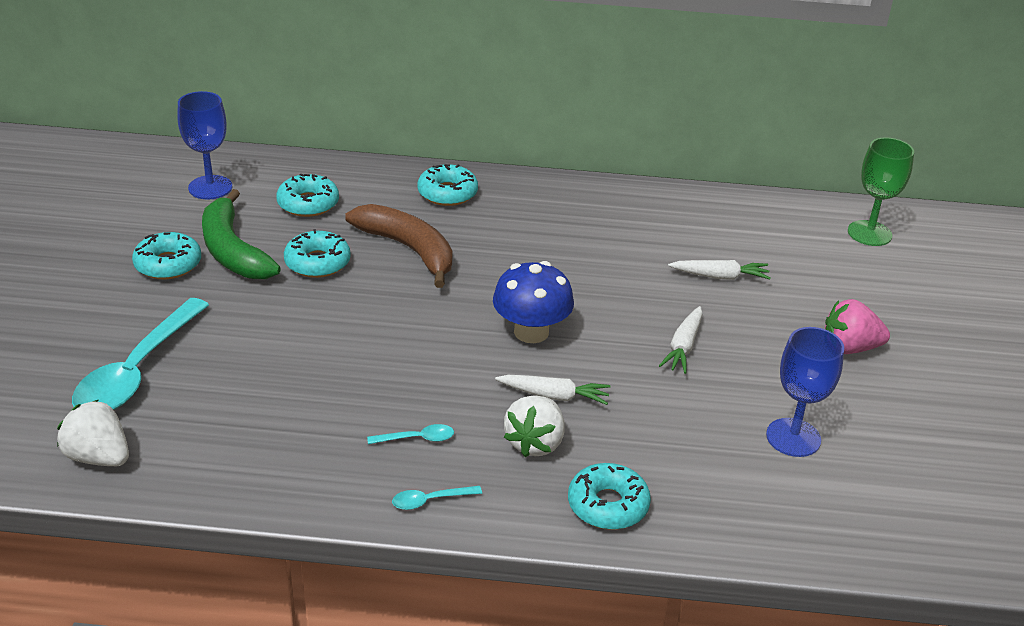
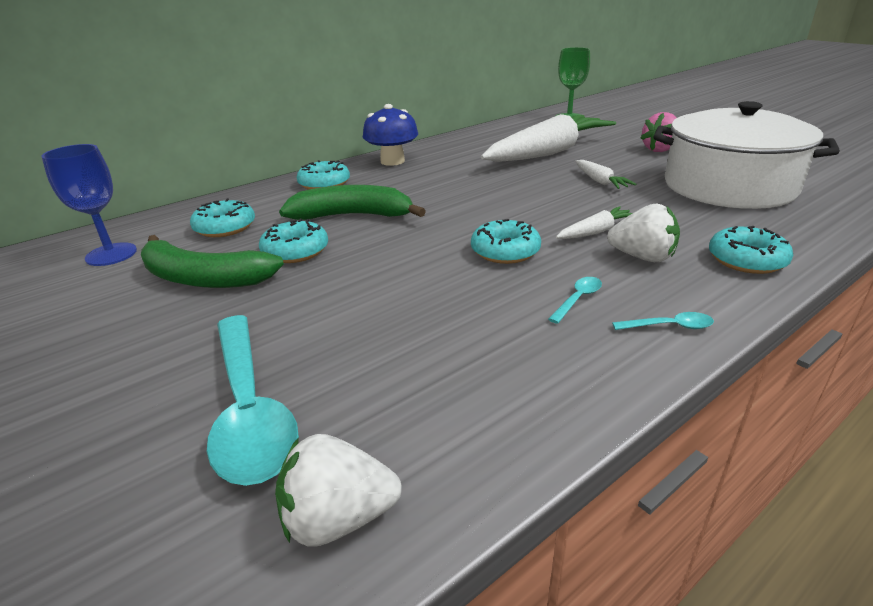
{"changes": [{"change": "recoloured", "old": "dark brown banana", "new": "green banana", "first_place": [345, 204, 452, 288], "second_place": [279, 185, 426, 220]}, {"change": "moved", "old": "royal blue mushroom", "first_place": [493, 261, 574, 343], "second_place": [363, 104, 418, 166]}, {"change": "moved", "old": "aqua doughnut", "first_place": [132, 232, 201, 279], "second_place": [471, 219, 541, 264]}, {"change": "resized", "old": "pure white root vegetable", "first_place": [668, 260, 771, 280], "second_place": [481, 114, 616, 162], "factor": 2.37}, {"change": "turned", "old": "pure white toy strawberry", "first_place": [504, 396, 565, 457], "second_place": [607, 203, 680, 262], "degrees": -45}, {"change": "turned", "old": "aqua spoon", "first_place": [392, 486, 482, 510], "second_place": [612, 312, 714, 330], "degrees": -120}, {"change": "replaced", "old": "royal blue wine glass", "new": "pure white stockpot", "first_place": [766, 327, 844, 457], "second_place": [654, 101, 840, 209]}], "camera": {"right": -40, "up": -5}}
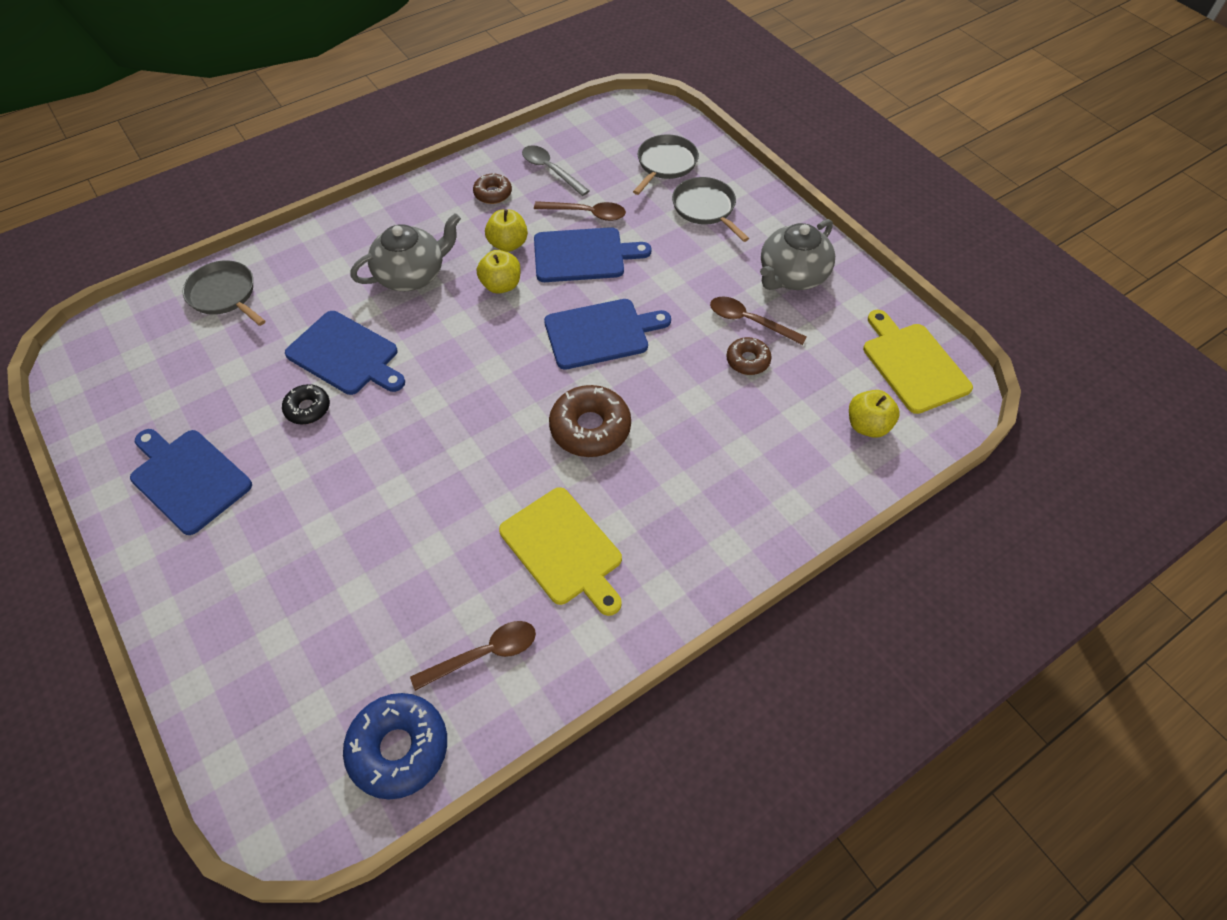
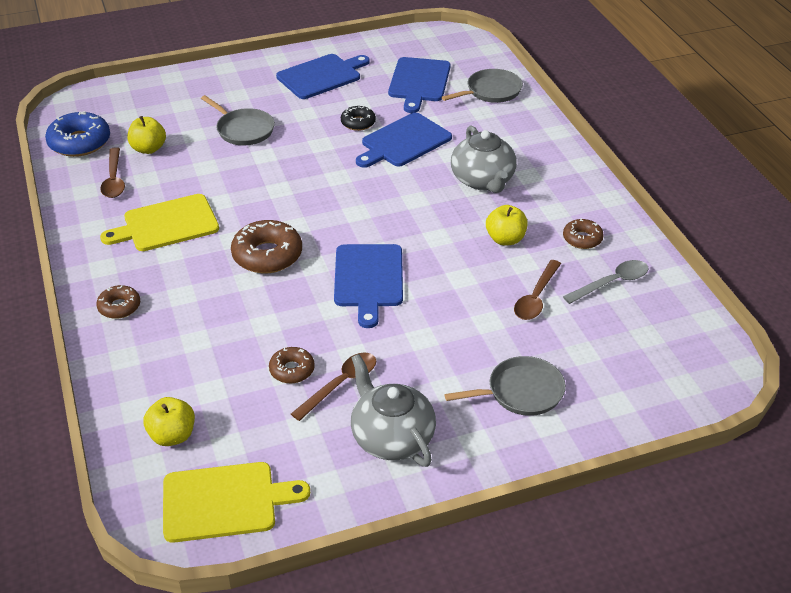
{"changes": [{"change": "added", "new": "dark brown doughnut", "second_place": [96, 285, 140, 319]}, {"change": "moved", "old": "yellow toy apple", "first_place": [477, 250, 521, 294], "second_place": [127, 116, 166, 154]}, {"change": "moved", "old": "gray pan", "first_place": [633, 134, 699, 195], "second_place": [201, 95, 275, 145]}, {"change": "moved", "old": "royal blue cutting board", "first_place": [534, 227, 652, 282], "second_place": [388, 57, 451, 113]}], "camera": {"right": 105, "up": -15}}
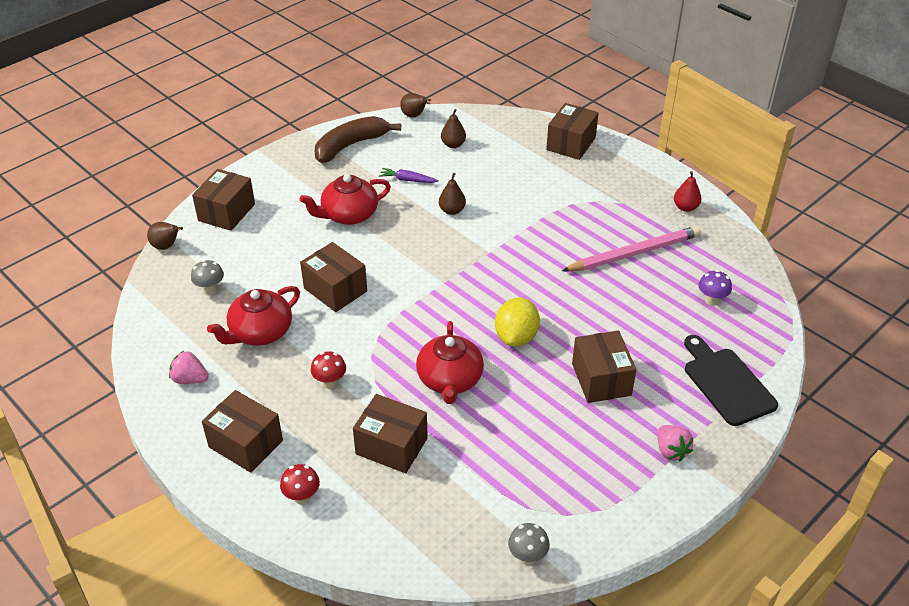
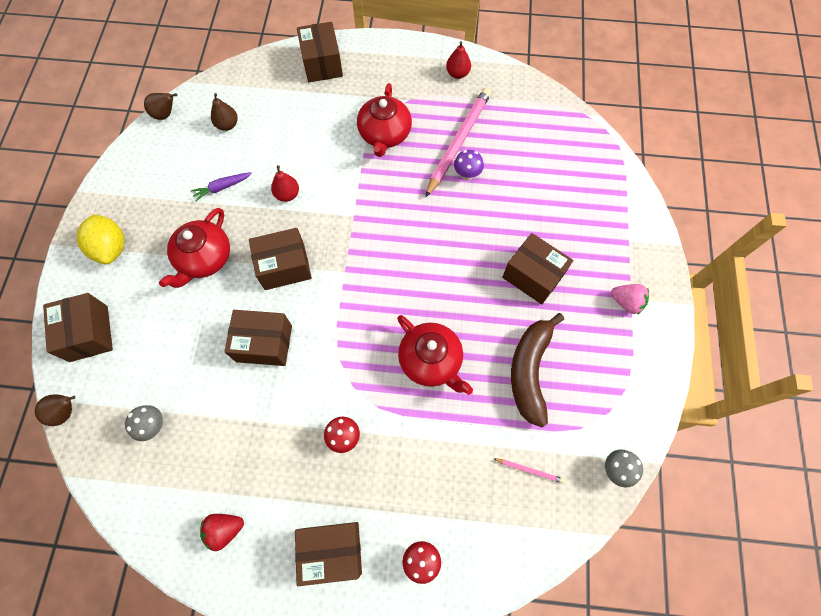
{"changes": [{"change": "moved", "old": "yellow toy lemon", "first_place": [495, 298, 540, 347], "second_place": [77, 214, 124, 264]}, {"change": "recoloured", "old": "pink toy strawberry", "new": "red toy strawberry", "first_place": [169, 351, 209, 384], "second_place": [200, 514, 244, 551]}, {"change": "moved", "old": "dark brown box", "first_place": [353, 394, 428, 473], "second_place": [249, 228, 312, 290]}, {"change": "recoloured", "old": "dark brown toy pear", "new": "red toy pear", "first_place": [439, 173, 466, 215], "second_place": [271, 165, 299, 202]}, {"change": "moved", "old": "red tea pot", "first_place": [207, 286, 300, 346], "second_place": [357, 83, 412, 157]}, {"change": "moved", "old": "royal purple mushroom", "first_place": [698, 270, 732, 306], "second_place": [454, 150, 484, 181]}, {"change": "added", "new": "pink lead pencil", "second_place": [494, 459, 564, 483]}, {"change": "moved", "old": "dark brown banana", "first_place": [315, 116, 401, 163], "second_place": [511, 313, 564, 427]}, {"change": "removed", "old": "black cutting board", "first_place": [684, 335, 778, 426]}], "camera": {"right": -40, "up": 25}}
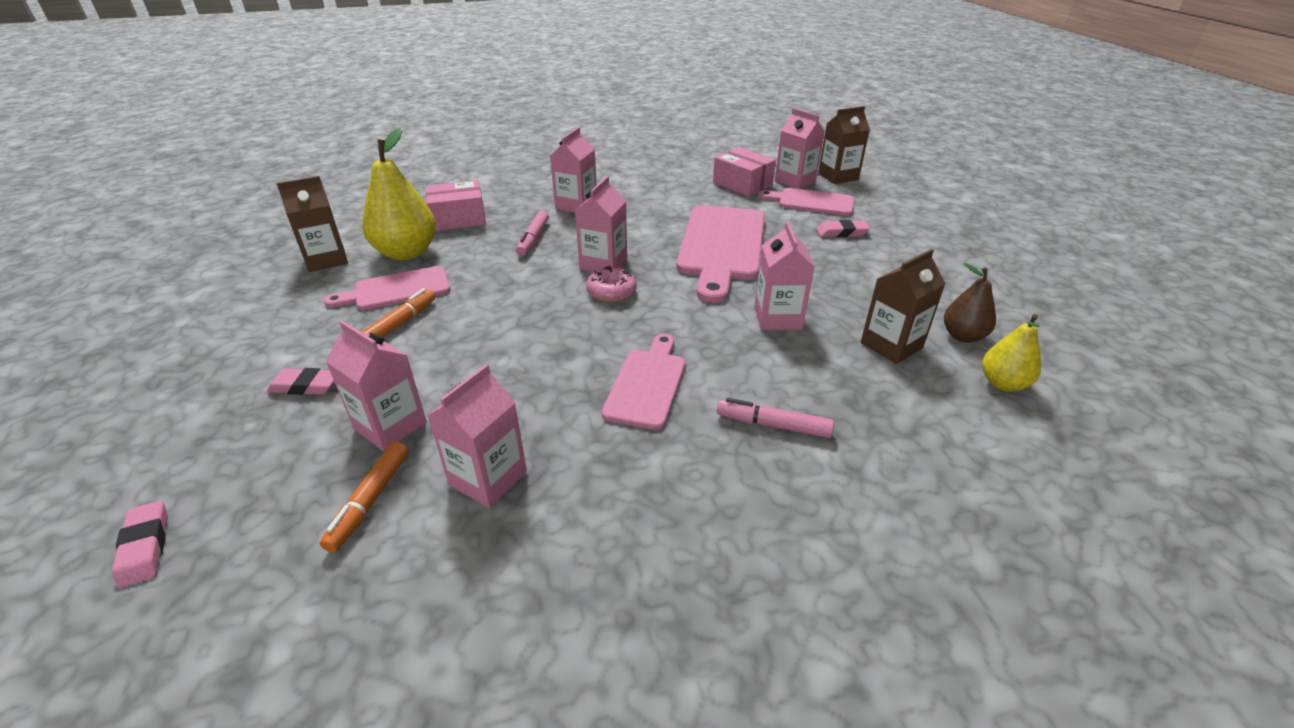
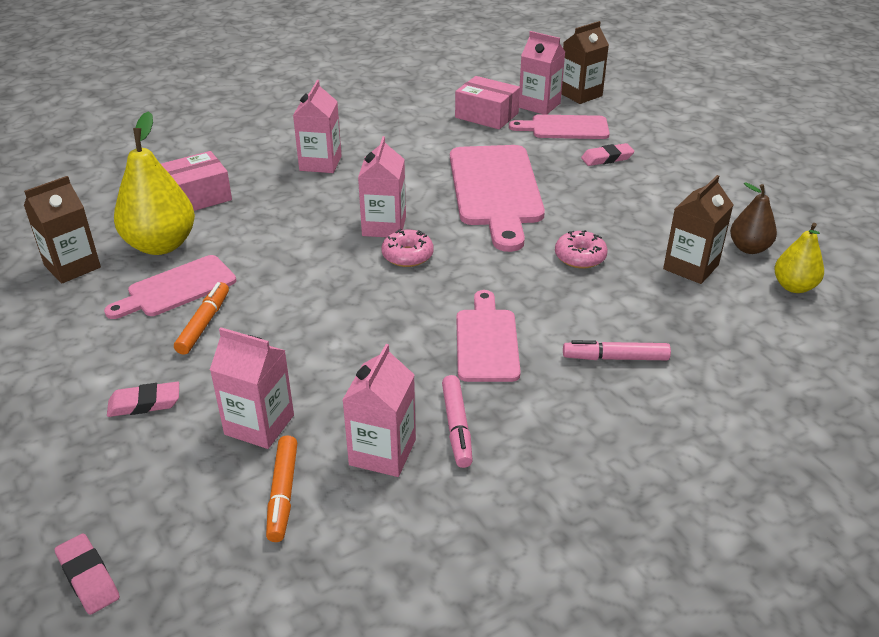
{"changes": [{"change": "moved", "old": "pink marker", "first_place": [516, 210, 549, 256], "second_place": [442, 375, 473, 468]}, {"change": "replaced", "old": "pink juice carton", "new": "pink doughnut", "first_place": [754, 221, 815, 330], "second_place": [555, 230, 608, 268]}], "camera": {"right": -15, "up": 0}}
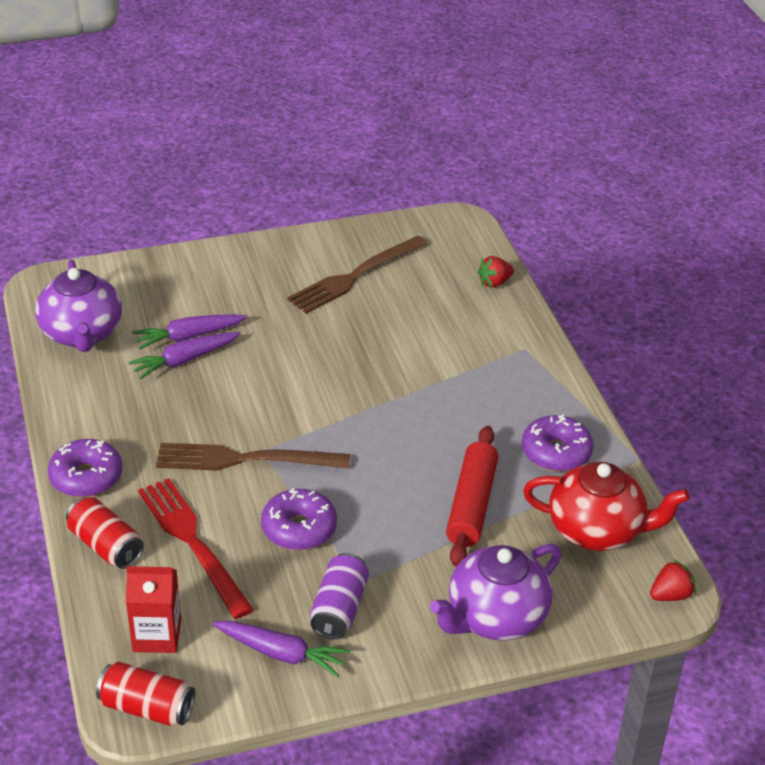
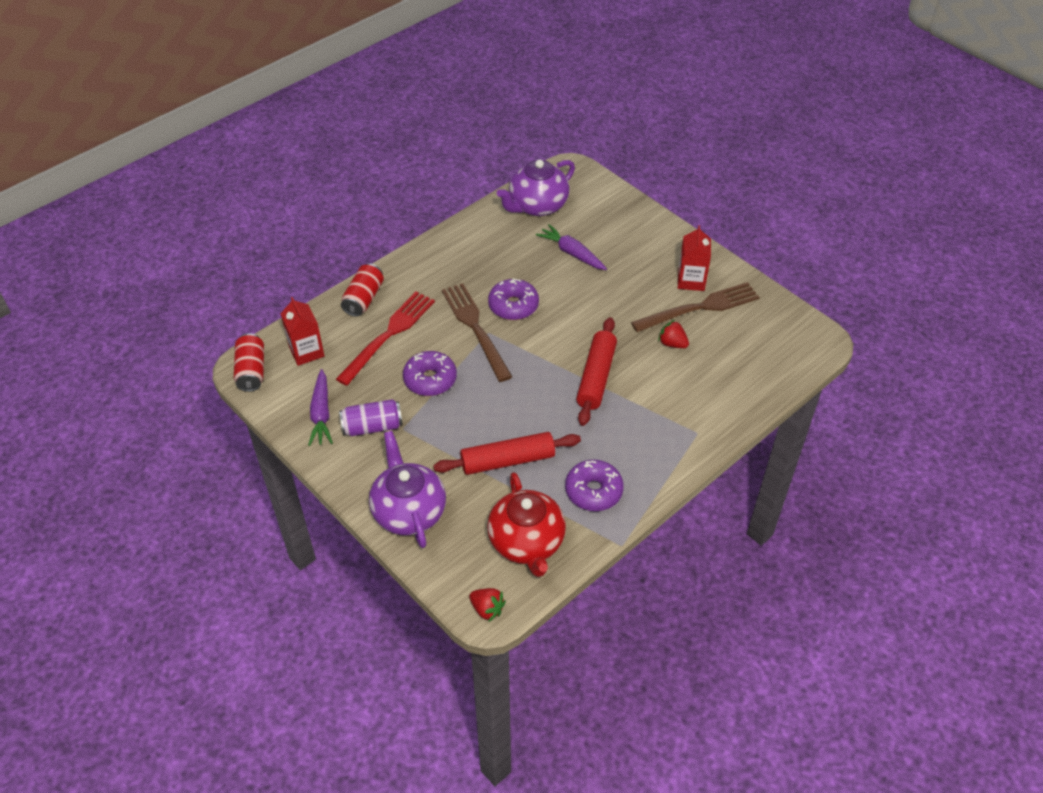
{"changes": [{"change": "turned", "old": "royal purple tea pot", "first_place": [430, 544, 561, 641], "second_place": [369, 431, 446, 548], "degrees": 45}, {"change": "moved", "old": "royal purple doughnut", "first_place": [48, 439, 123, 497], "second_place": [488, 279, 539, 320]}, {"change": "added", "new": "red rolling pin", "second_place": [576, 317, 617, 426]}, {"change": "turned", "old": "dark brown dinner fork", "first_place": [287, 236, 428, 314], "second_place": [631, 282, 760, 332], "degrees": 135}, {"change": "moved", "old": "red toy strawberry", "first_place": [477, 256, 514, 288], "second_place": [658, 320, 689, 348]}, {"change": "added", "new": "red juice carton", "second_place": [678, 225, 711, 291]}, {"change": "removed", "old": "royal purple root vegetable", "first_place": [128, 332, 240, 379]}], "camera": {"right": 65, "up": 10}}
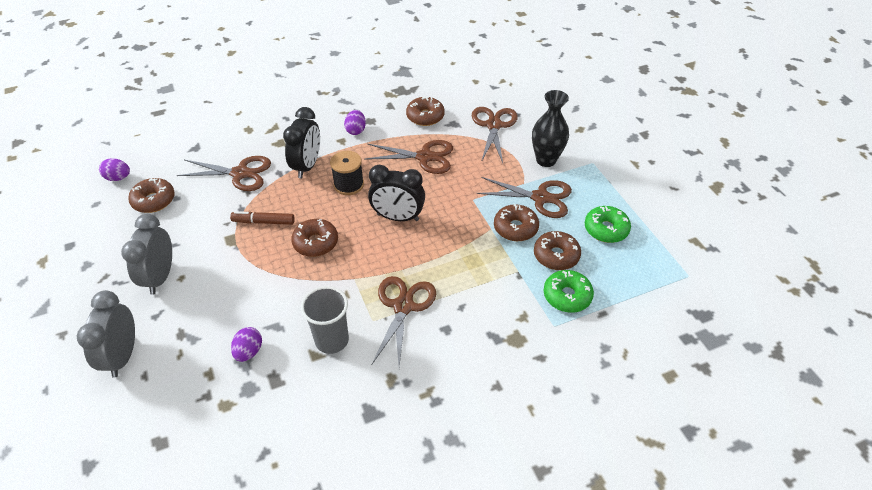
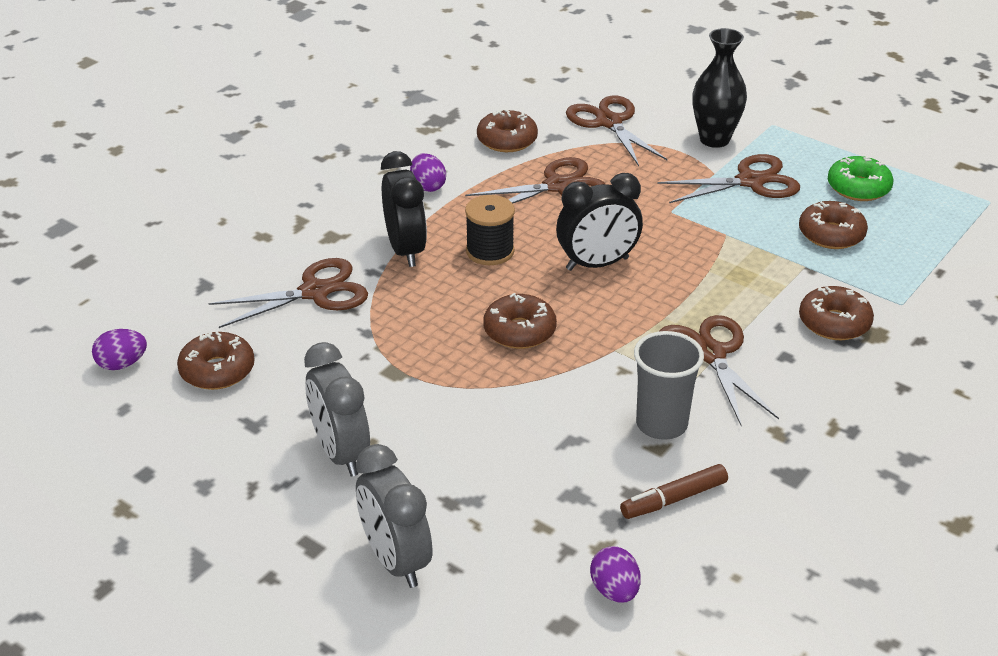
{"changes": [{"change": "moved", "old": "royal purple toy egg", "first_place": [231, 327, 262, 362], "second_place": [590, 546, 641, 603]}, {"change": "moved", "old": "dark brown marker", "first_place": [230, 211, 295, 225], "second_place": [620, 464, 728, 519]}, {"change": "moved", "old": "dark brown doughnut", "first_place": [494, 204, 539, 241], "second_place": [799, 286, 874, 340]}, {"change": "removed", "old": "green doughnut", "first_place": [544, 270, 594, 313]}], "camera": {"right": -30, "up": -10}}
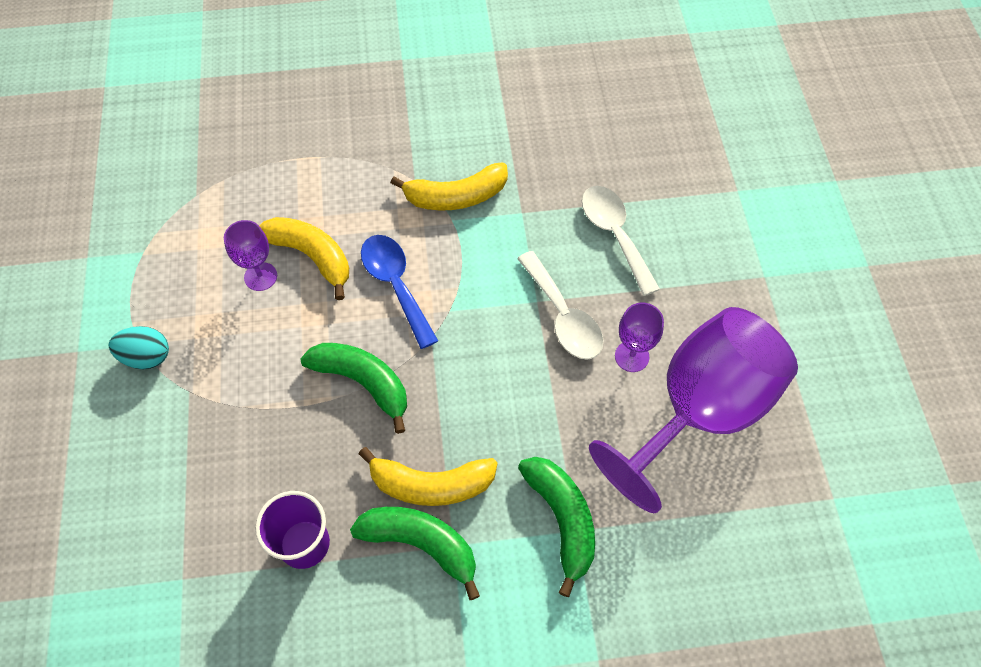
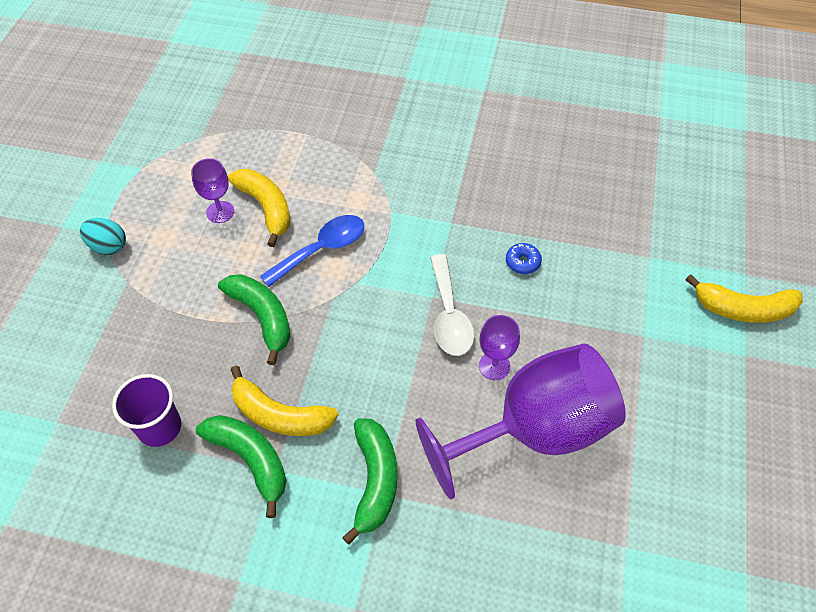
{"changes": [{"change": "turned", "old": "royal blue spoon", "first_place": [361, 235, 438, 349], "second_place": [260, 215, 364, 287], "degrees": 60}, {"change": "replaced", "old": "pure white spoon", "new": "royal blue doughnut", "first_place": [582, 186, 660, 296], "second_place": [506, 243, 542, 274]}, {"change": "moved", "old": "yellow banana", "first_place": [391, 162, 508, 211], "second_place": [685, 274, 803, 323]}], "camera": {"right": 20, "up": -5}}
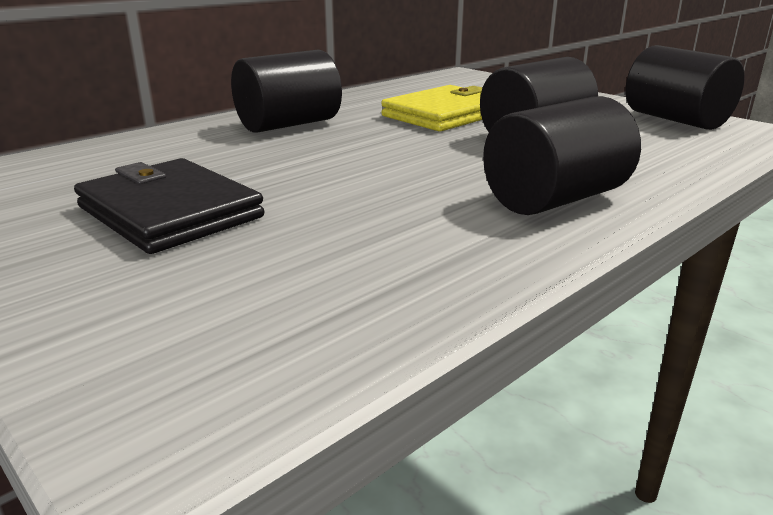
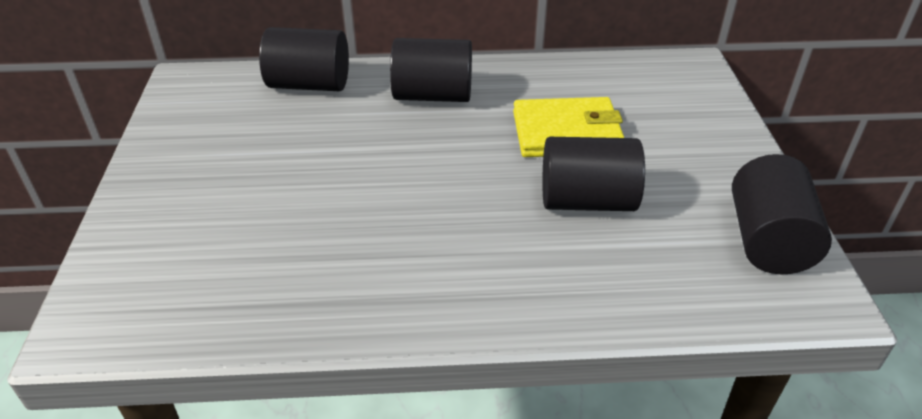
{"changes": [{"change": "moved", "old": "black cylinder shape", "first_place": [483, 96, 641, 215], "second_place": [259, 27, 349, 91]}, {"change": "removed", "old": "black billfold", "first_place": [74, 158, 264, 254]}], "camera": {"right": 40, "up": 15}}
